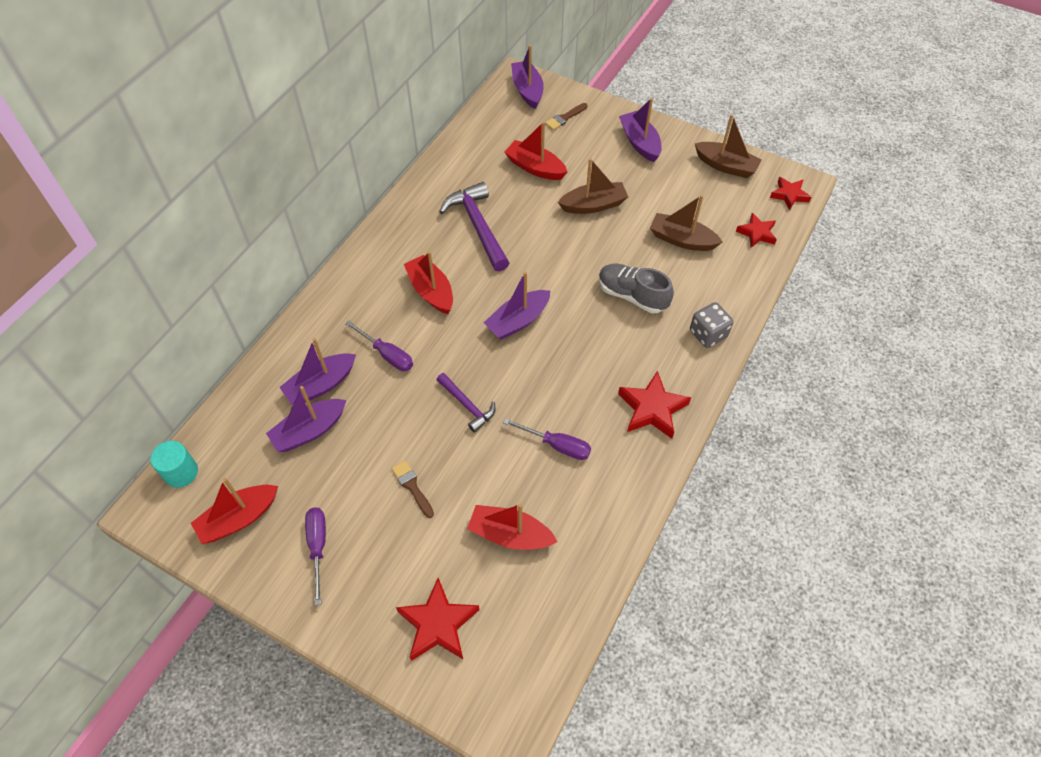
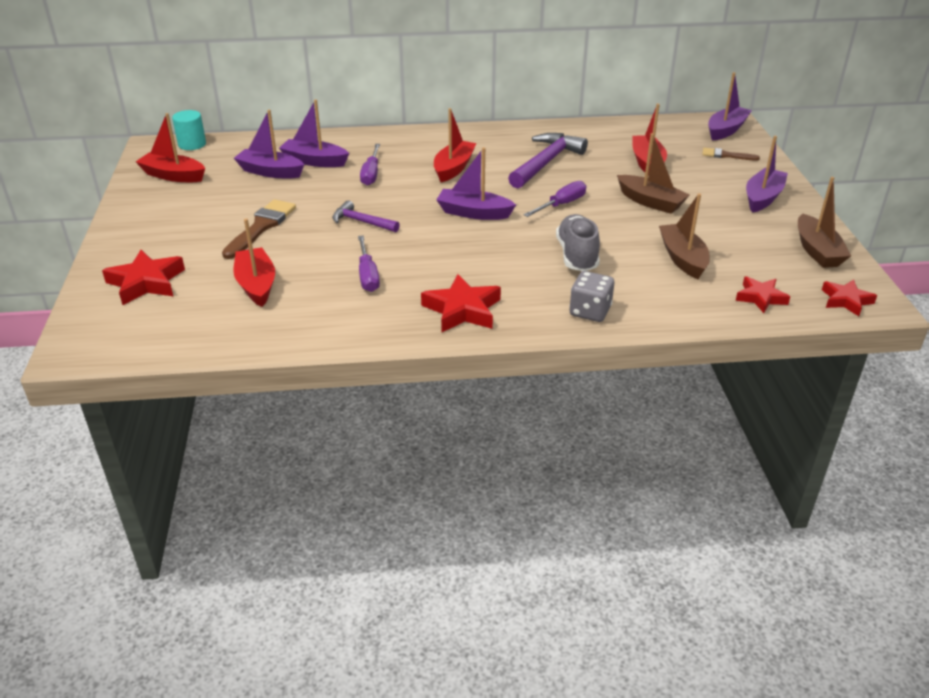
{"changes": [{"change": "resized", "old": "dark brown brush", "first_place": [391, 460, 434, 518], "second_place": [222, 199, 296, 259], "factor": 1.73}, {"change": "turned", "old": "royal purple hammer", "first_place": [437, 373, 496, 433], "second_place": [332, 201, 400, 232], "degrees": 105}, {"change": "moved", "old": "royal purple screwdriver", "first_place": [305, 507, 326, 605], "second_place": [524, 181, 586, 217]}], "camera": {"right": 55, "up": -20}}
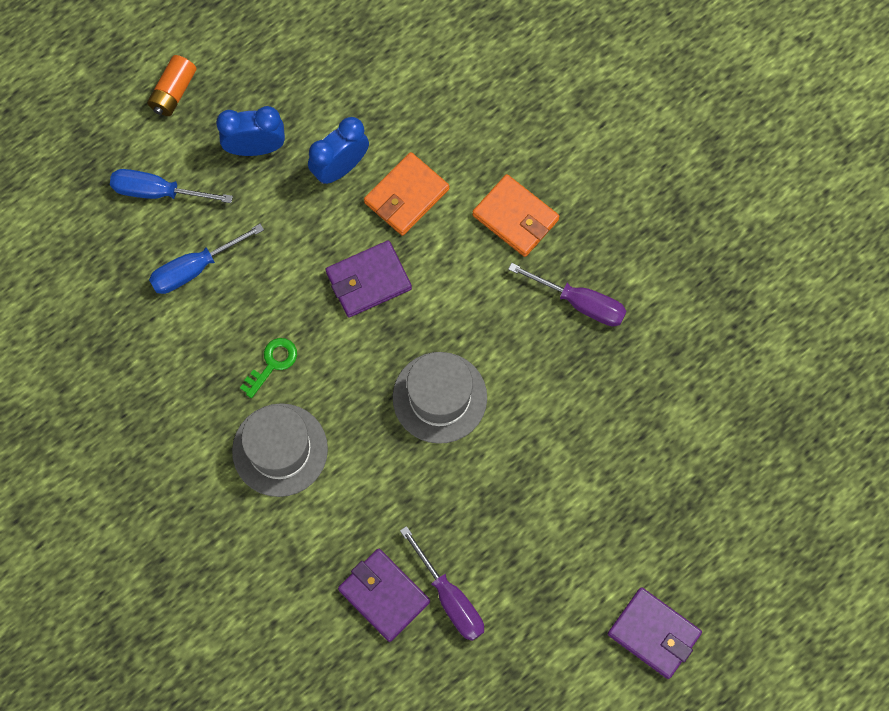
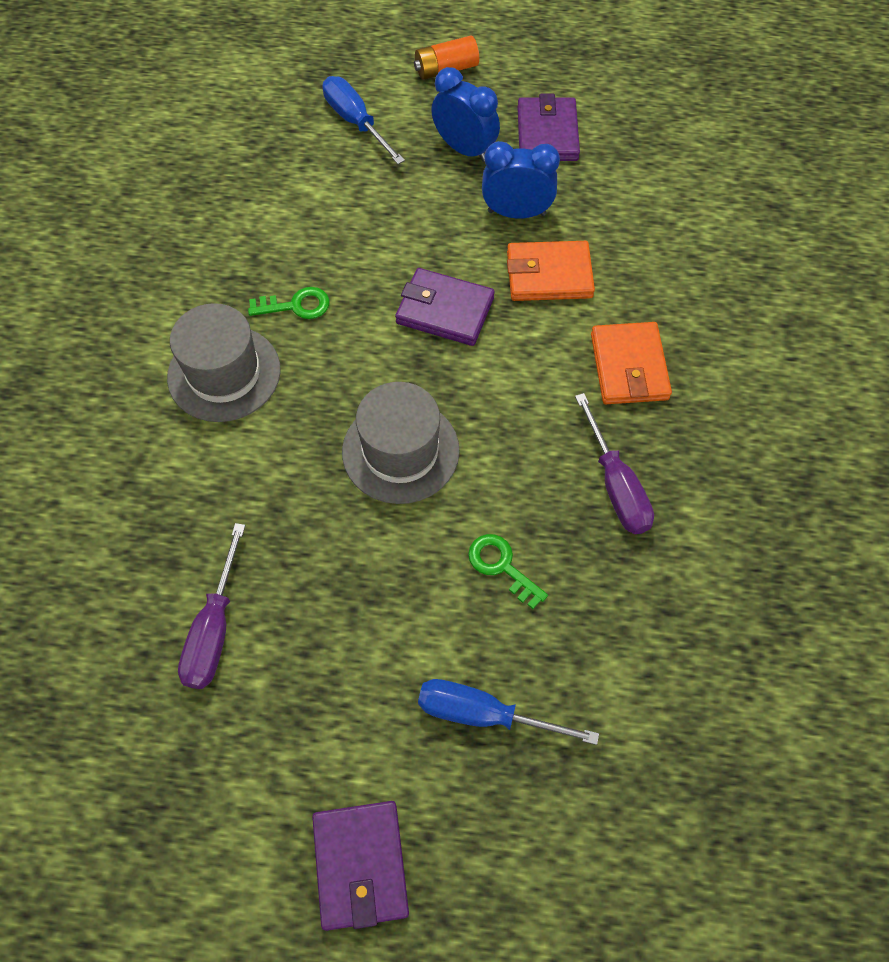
{"changes": [{"change": "moved", "old": "royal blue screwdriver", "first_place": [149, 224, 264, 294], "second_place": [418, 679, 599, 745]}, {"change": "added", "new": "green key", "second_place": [468, 534, 548, 609]}, {"change": "moved", "old": "royal purple billfold", "first_place": [338, 549, 430, 642], "second_place": [517, 94, 580, 161]}], "camera": {"right": 45, "up": -10}}
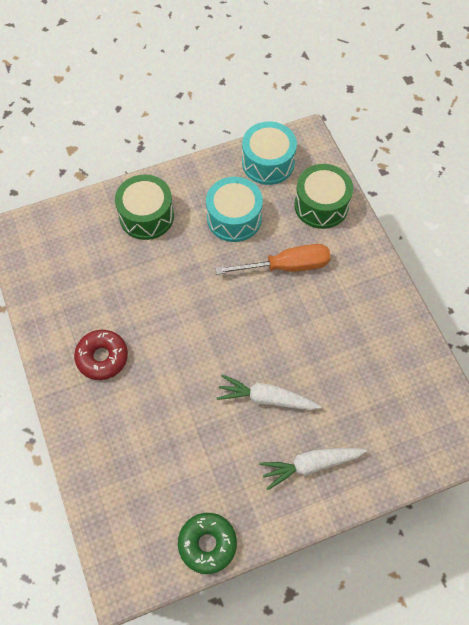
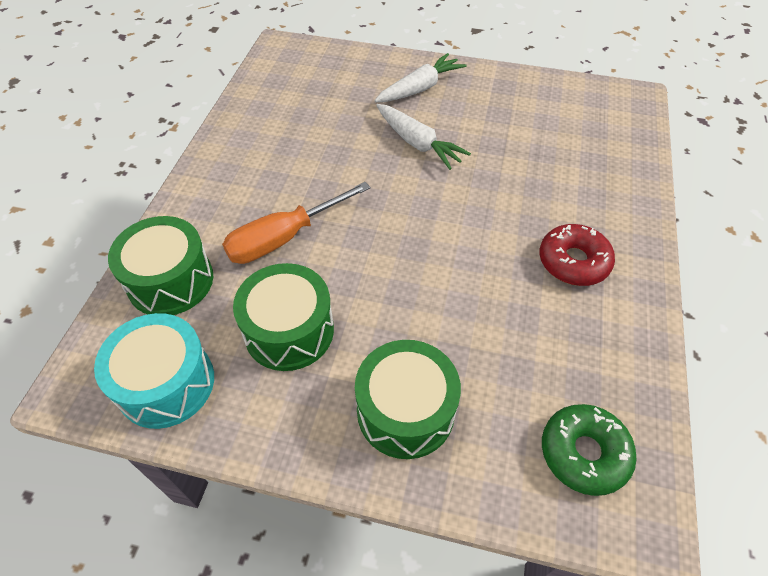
{"changes": [{"change": "turned", "old": "orange screwdriver", "first_place": [215, 244, 331, 275], "second_place": [222, 182, 371, 264], "degrees": -60}, {"change": "recoloured", "old": "aqua snare drum", "new": "green snare drum", "first_place": [206, 177, 263, 242], "second_place": [233, 263, 334, 371]}, {"change": "turned", "old": "pure white root vegetable", "first_place": [259, 448, 367, 490], "second_place": [375, 53, 467, 102], "degrees": -60}, {"change": "moved", "old": "green doughnut", "first_place": [178, 513, 237, 574], "second_place": [542, 404, 637, 496]}], "camera": {"right": -145, "up": -10}}
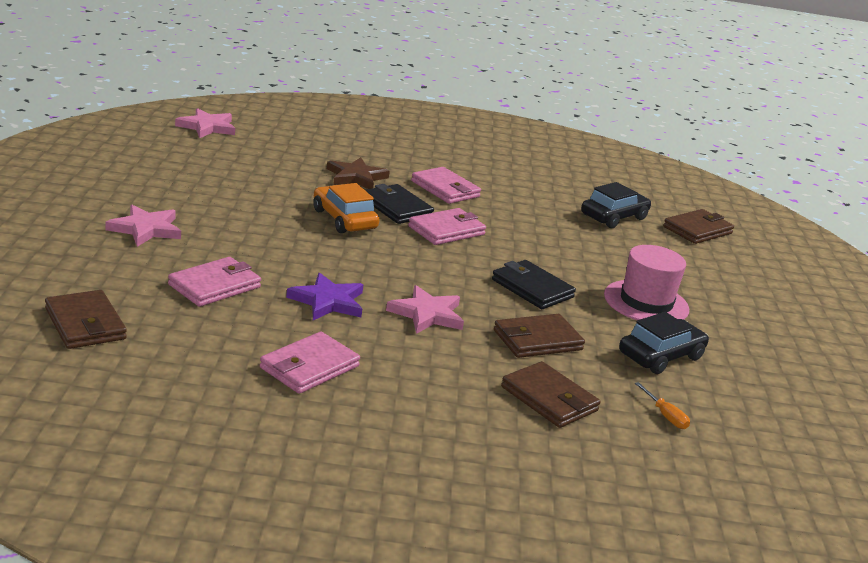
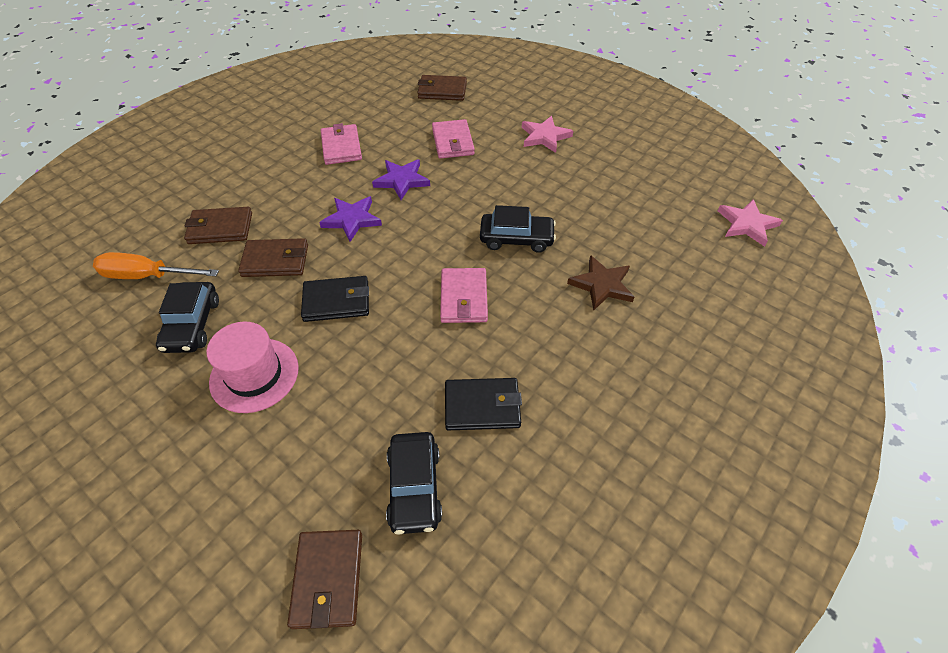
{"changes": [{"change": "resized", "old": "orange screwdriver", "first_place": [635, 382, 690, 429], "second_place": [93, 252, 219, 279], "factor": 2.1}, {"change": "turned", "old": "dark brown billfold", "first_place": [494, 314, 585, 358], "second_place": [238, 238, 308, 277], "degrees": 75}, {"change": "recoloured", "old": "pink star", "new": "royal purple star", "first_place": [386, 285, 464, 334], "second_place": [319, 196, 382, 242]}, {"change": "moved", "old": "black billfold", "first_place": [365, 184, 434, 224], "second_place": [445, 378, 522, 430]}, {"change": "recoloured", "old": "orange car", "new": "black car", "first_place": [313, 183, 380, 233], "second_place": [480, 205, 556, 253]}, {"change": "removed", "old": "pink billfold", "first_place": [411, 167, 481, 204]}], "camera": {"right": 130, "up": 25}}
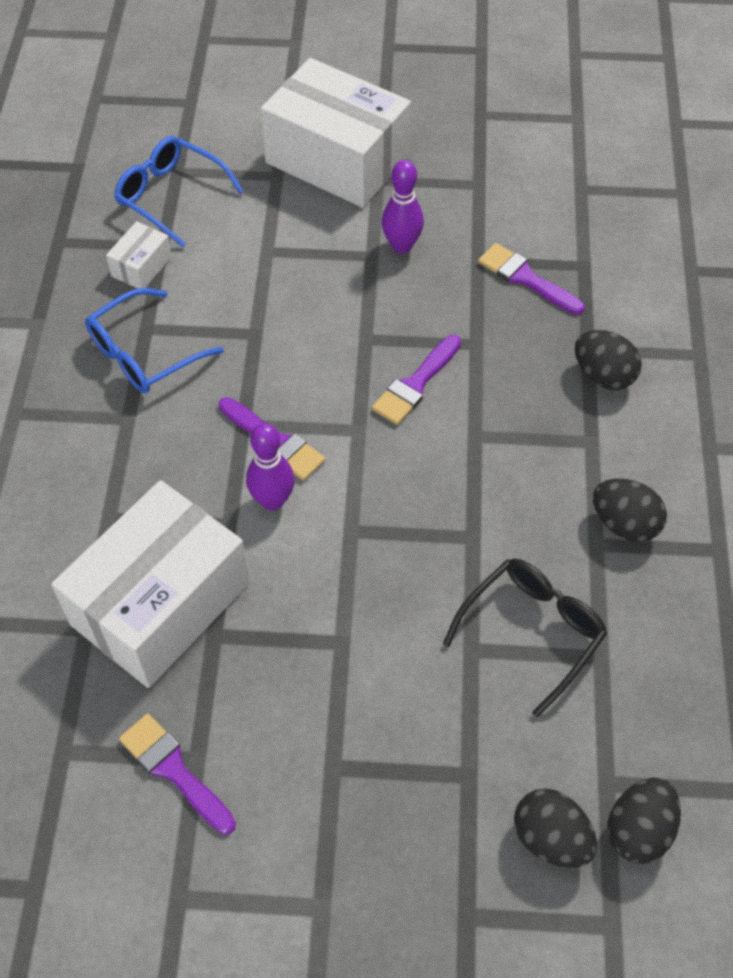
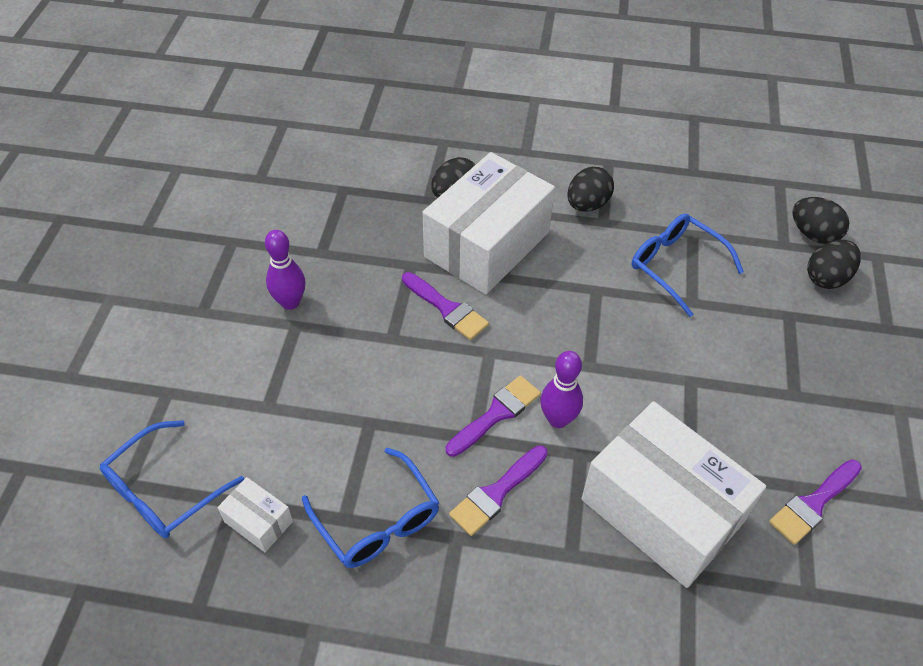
{"changes": [{"change": "moved", "old": "pure white box", "first_place": [260, 58, 411, 208], "second_place": [423, 152, 555, 294]}, {"change": "moved", "old": "royal purple brush", "first_place": [478, 243, 585, 315], "second_place": [449, 445, 548, 536]}, {"change": "recoloured", "old": "black spectacles", "new": "royal blue spectacles", "first_place": [443, 559, 607, 717], "second_place": [632, 214, 744, 317]}], "camera": {"right": -85, "up": -5}}
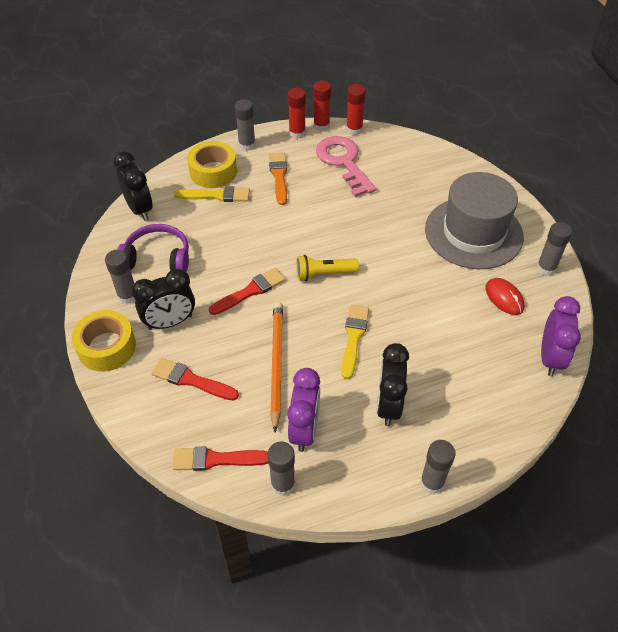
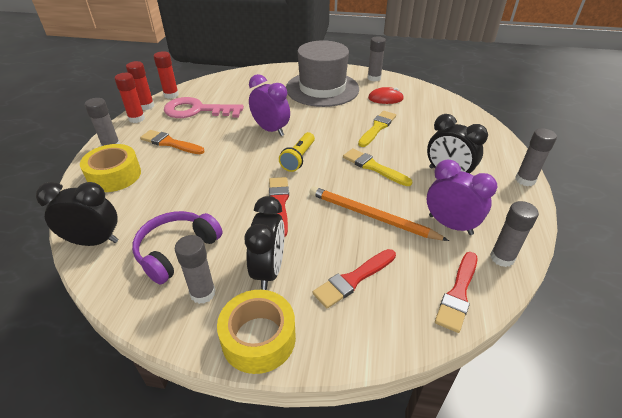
{"changes": [{"change": "moved", "old": "royal purple bedside clock", "first_place": [541, 296, 581, 376], "second_place": [249, 74, 290, 136]}, {"change": "moved", "old": "yellow brush", "first_place": [174, 186, 250, 202], "second_place": [358, 111, 396, 147]}], "camera": {"right": -60, "up": -10}}
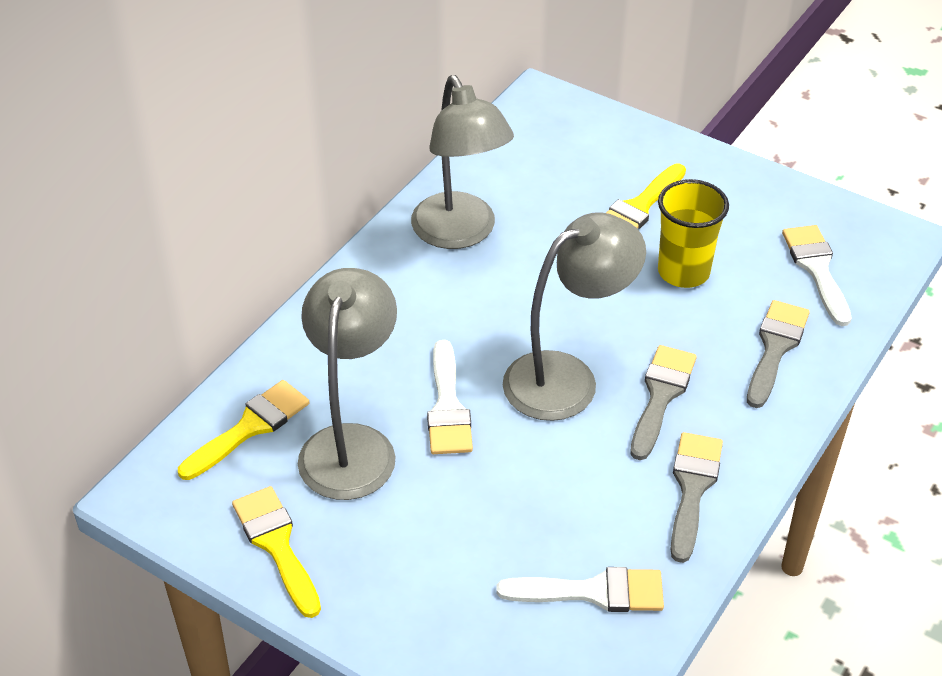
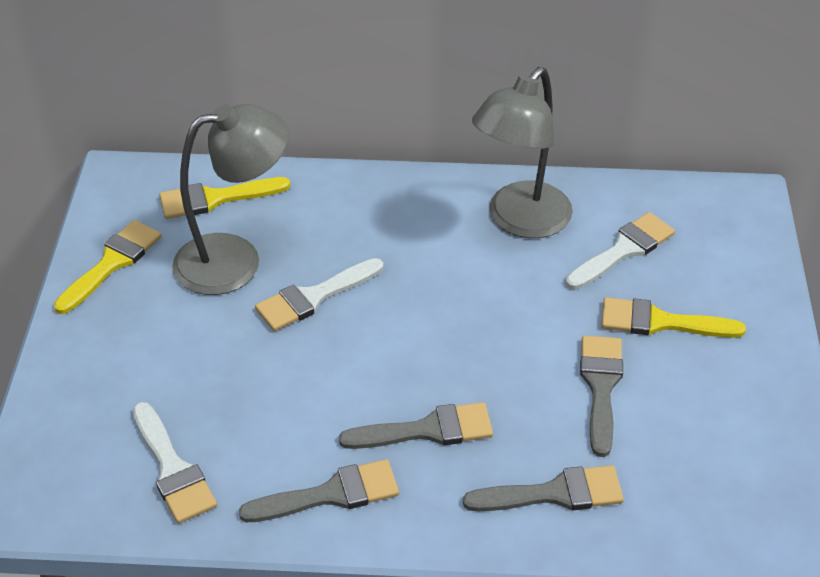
{"changes": [{"change": "turned", "old": "yellow brush", "first_place": [178, 380, 309, 480], "second_place": [159, 177, 290, 219], "degrees": 150}, {"change": "moved", "old": "pure white brush", "first_place": [782, 225, 852, 326], "second_place": [565, 212, 675, 290]}, {"change": "replaced", "old": "yellow tumbler", "new": "gray brush", "first_place": [658, 179, 729, 288], "second_place": [580, 336, 623, 457]}, {"change": "removed", "old": "gray desk lamp", "first_place": [503, 212, 646, 421]}], "camera": {"right": 60, "up": 0}}
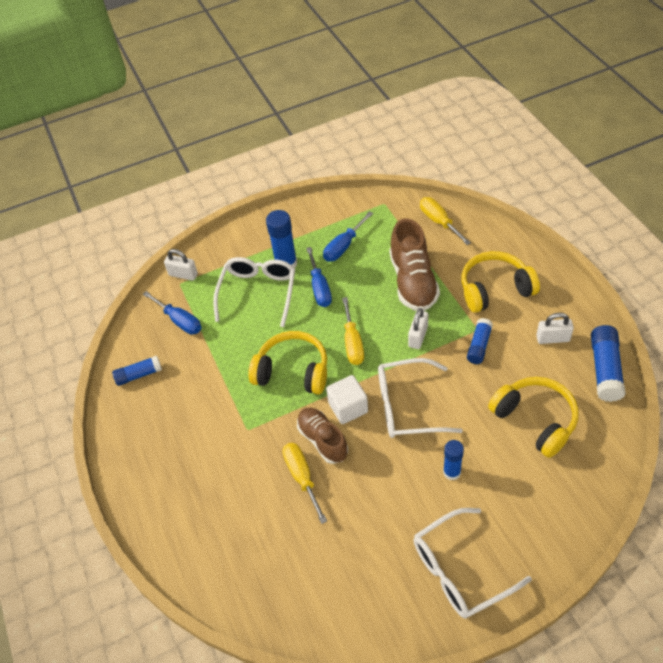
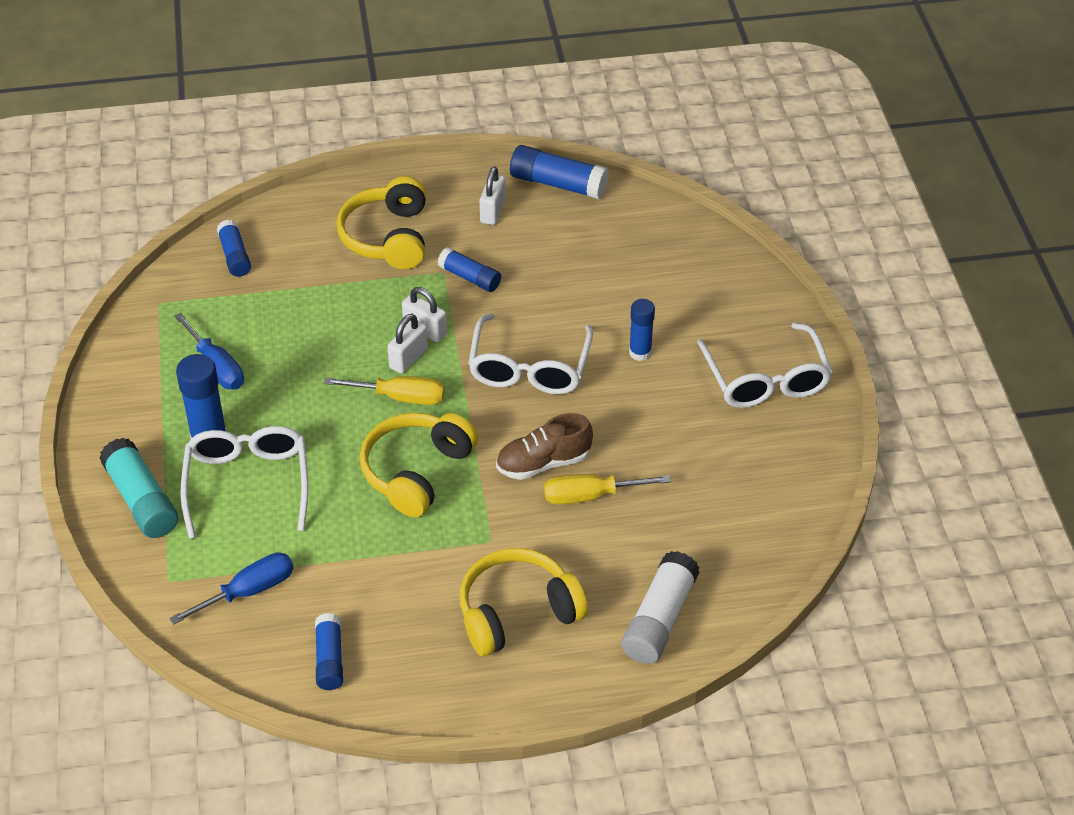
{"changes": [{"change": "added", "new": "aqua glue", "second_place": [99, 438, 178, 538]}, {"change": "turned", "old": "pure white spectacles", "first_place": [213, 257, 295, 327], "second_place": [180, 426, 308, 539], "degrees": 60}, {"change": "replaced", "old": "yellow screwdriver", "new": "royal blue glue", "first_place": [420, 197, 471, 245], "second_place": [217, 220, 251, 277]}, {"change": "moved", "old": "pure white small lock", "first_place": [164, 249, 198, 281], "second_place": [387, 314, 428, 374]}, {"change": "moved", "old": "yellow headset", "first_place": [488, 377, 579, 458], "second_place": [460, 548, 588, 656]}, {"change": "added", "new": "pure white glue", "second_place": [621, 551, 700, 664]}, {"change": "removed", "old": "royal blue screwdriver", "first_place": [306, 247, 332, 307]}, {"change": "removed", "old": "pure white cube", "first_place": [326, 375, 368, 424]}, {"change": "removed", "old": "dark brown lace-up shoe", "first_place": [390, 219, 440, 311]}], "camera": {"right": -80, "up": -5}}
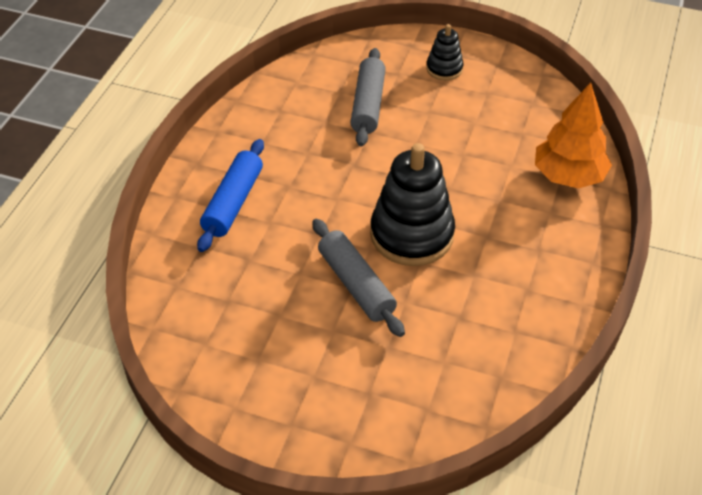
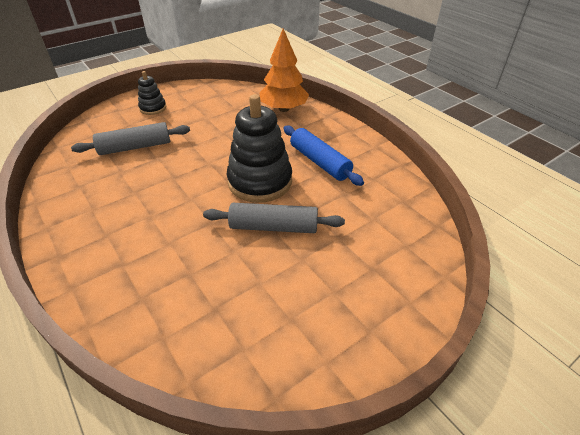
{"changes": [{"change": "turned", "old": "gray rolling pin", "first_place": [350, 48, 386, 147], "second_place": [71, 122, 190, 155], "degrees": -60}, {"change": "moved", "old": "royal blue rolling pin", "first_place": [197, 139, 264, 252], "second_place": [283, 126, 364, 186]}], "camera": {"right": -55, "up": -5}}
